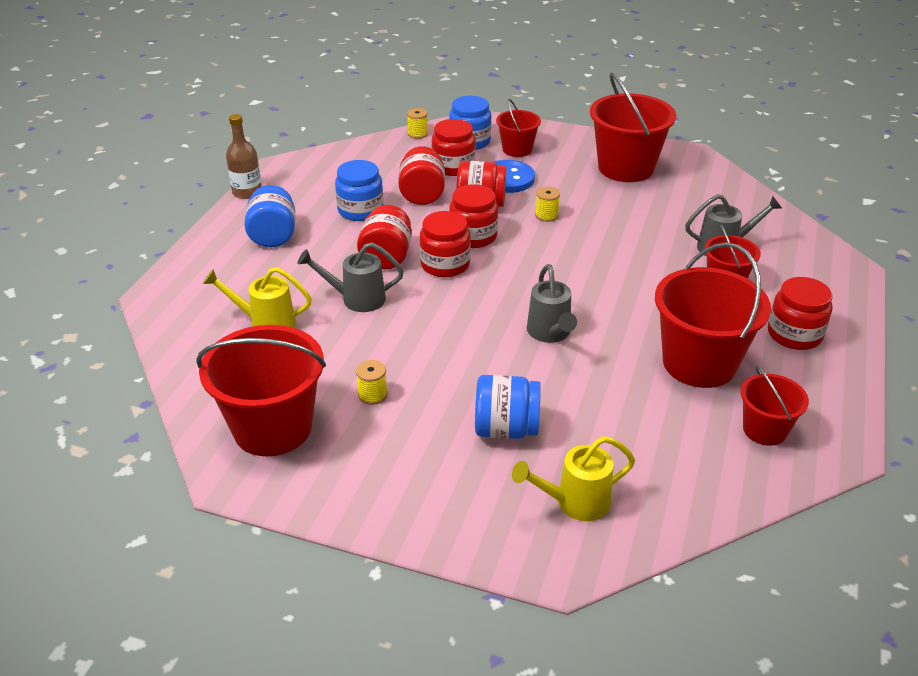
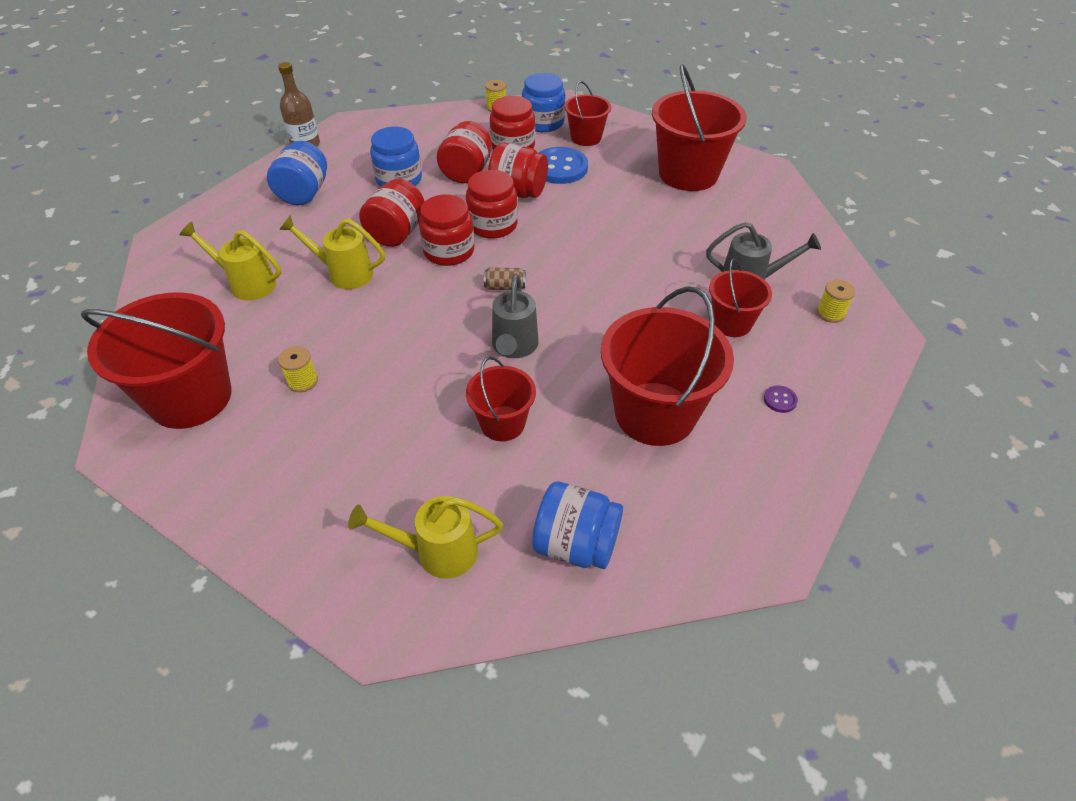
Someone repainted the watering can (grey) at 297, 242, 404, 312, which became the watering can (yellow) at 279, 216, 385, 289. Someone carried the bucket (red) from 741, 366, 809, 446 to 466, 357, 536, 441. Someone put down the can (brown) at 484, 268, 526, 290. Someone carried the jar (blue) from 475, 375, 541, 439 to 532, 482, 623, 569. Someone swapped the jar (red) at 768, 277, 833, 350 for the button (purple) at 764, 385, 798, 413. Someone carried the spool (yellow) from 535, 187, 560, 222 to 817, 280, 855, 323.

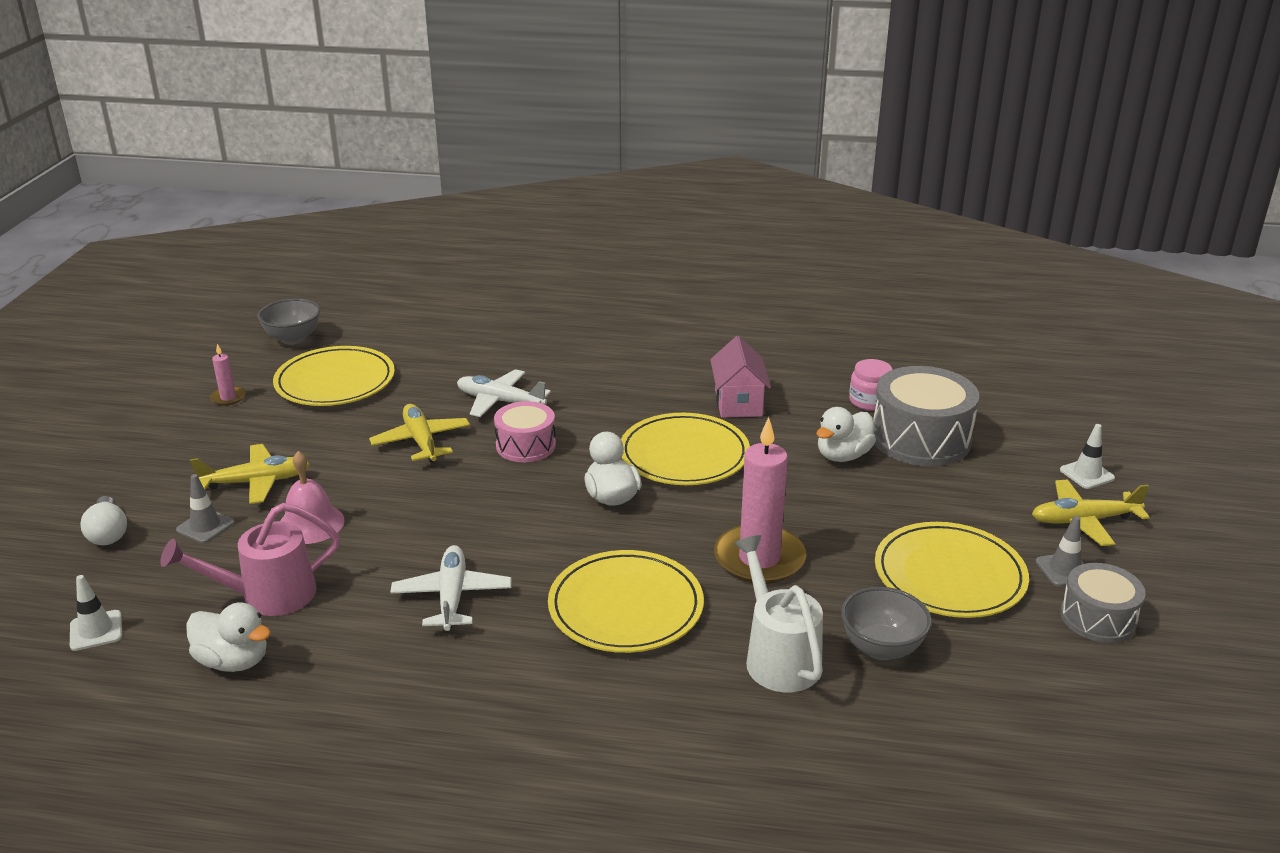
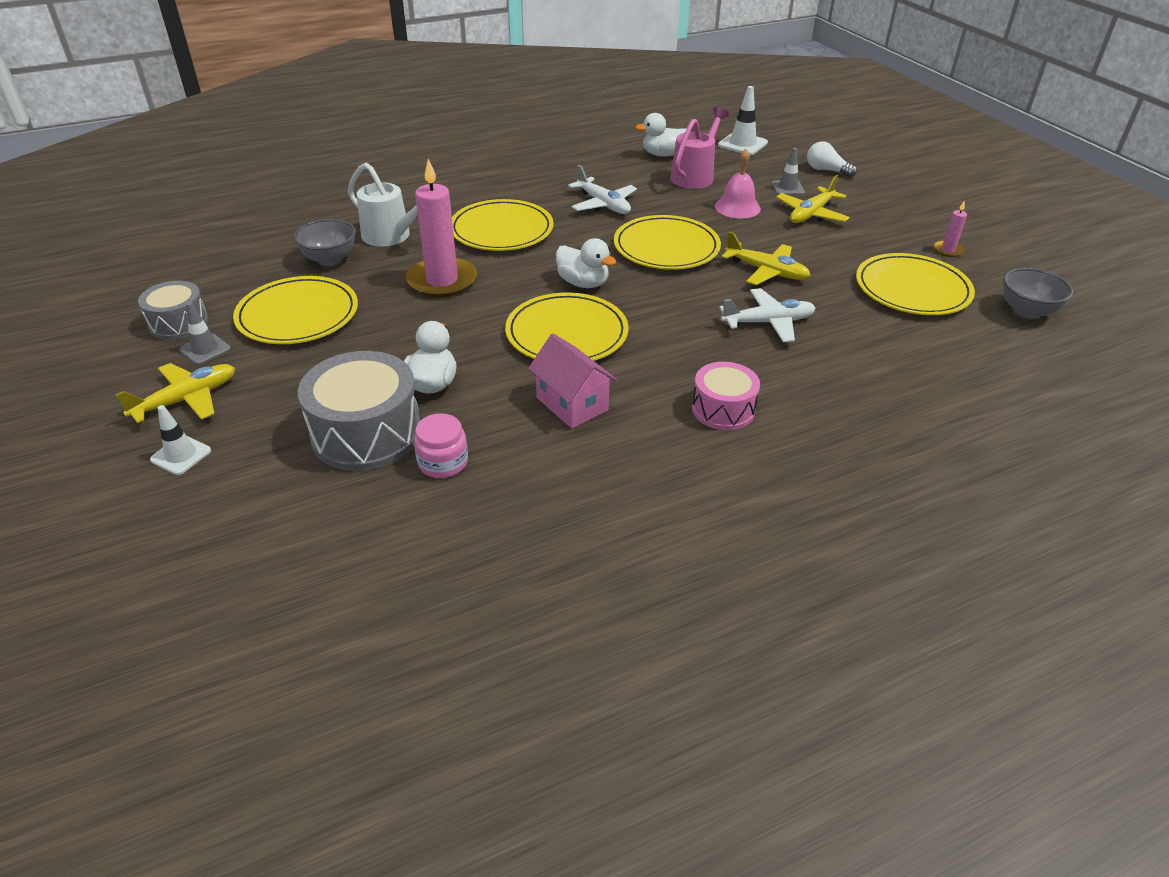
Someone put down the plate (yellow) at 614, 215, 721, 270. Someone carried the drum (pink) from 494, 401, 556, 462 to 692, 362, 760, 430. Someone scaled the traffic cone (white) at 70, 575, 122, 651 by 1.50.

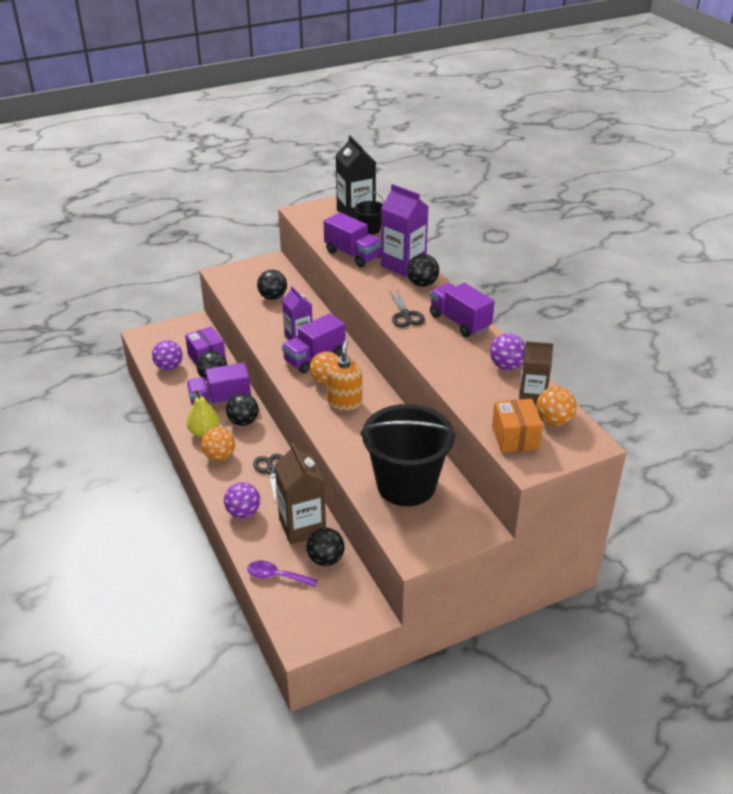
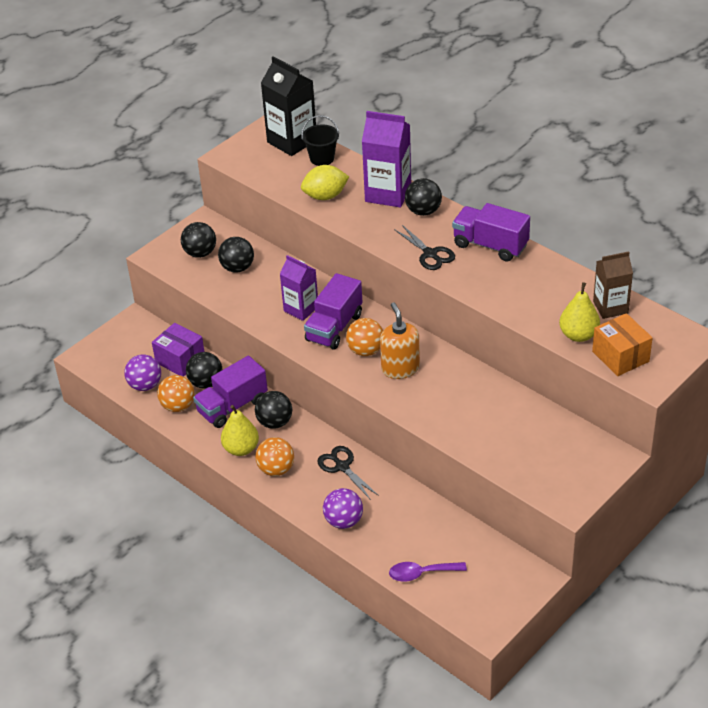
Someone carried the ball (orange) from 537, 386, 577, 426 to 157, 375, 195, 412. Someone carried the ball (black) from 307, 528, 344, 566 to 181, 222, 216, 258. Someone swapped the truck (purple) at 323, 212, 381, 267 for the lemon (yellow) at 301, 165, 349, 200. Someone put down the pear (yellow) at 559, 282, 600, 342. Someone took away the carton (brown) at 275, 443, 326, 545. Someone took away the bucket (black) at 360, 404, 456, 506. Someone took away the ball (purple) at 490, 333, 525, 370.

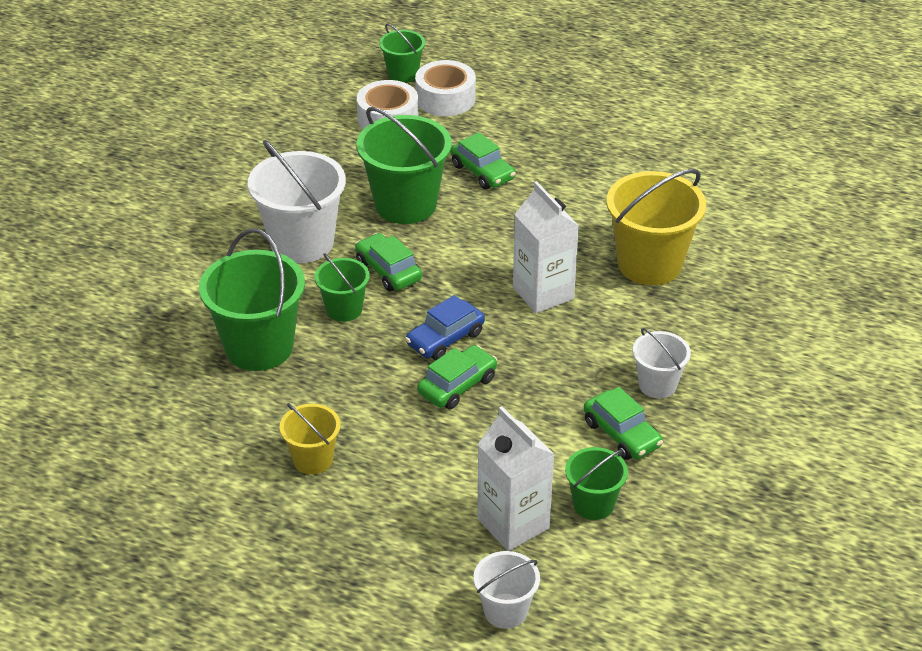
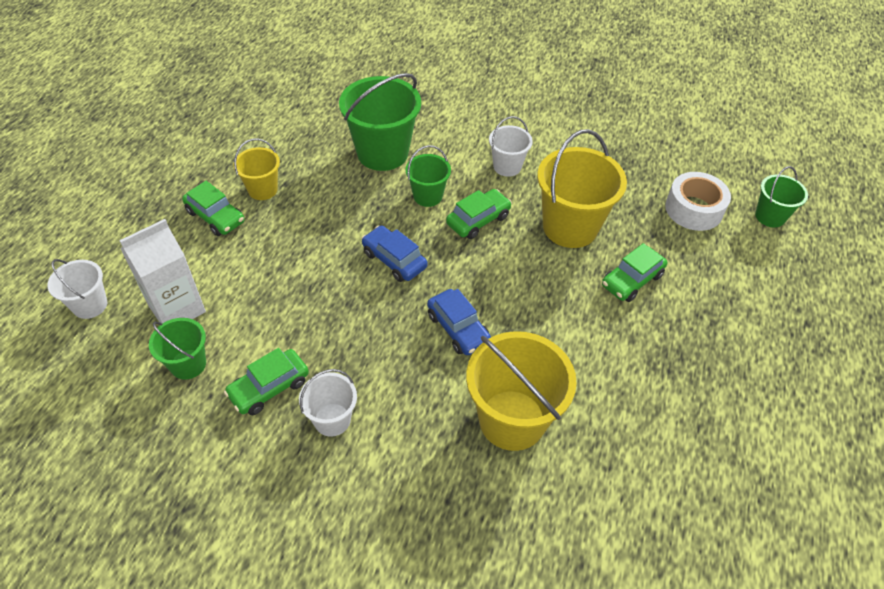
Someone carried the car (green) from 417, 345, 497, 409 to 182, 181, 244, 236. Someone swapped the carton (white) at 513, 181, 579, 313 for the car (blue) at 427, 289, 491, 355. Someone scaled the bucket (white) at 248, 140, 346, 263 by 0.54. Someone repainted the bucket (green) at 357, 107, 452, 224, which became the bucket (yellow) at 537, 129, 627, 248. Someone took away the tape (white) at 415, 60, 476, 116.

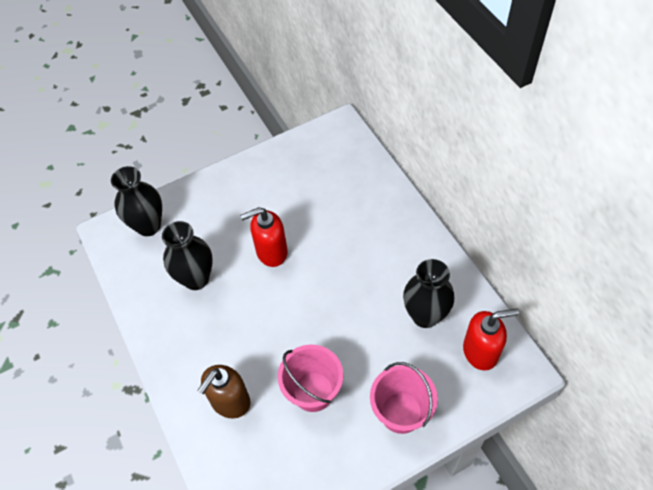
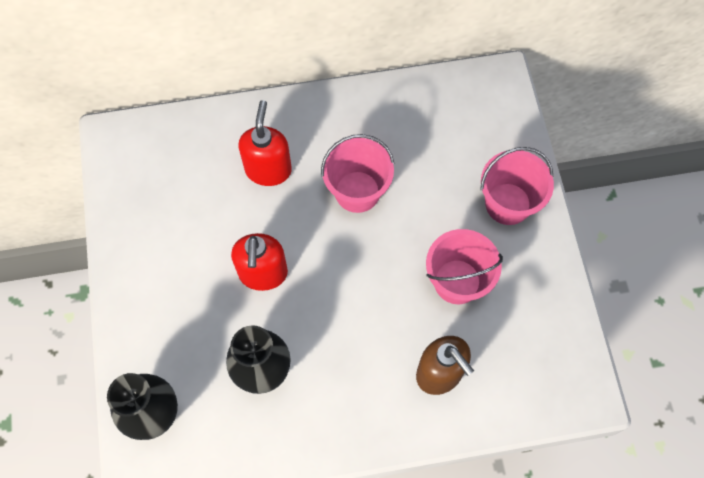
Someone carried the soap dispenser (red) from 463, 308, 519, 370 to 239, 100, 292, 186. Someone put down the bucket (pink) at 321, 134, 394, 213. Someone took away the vase (black) at 403, 259, 454, 328.

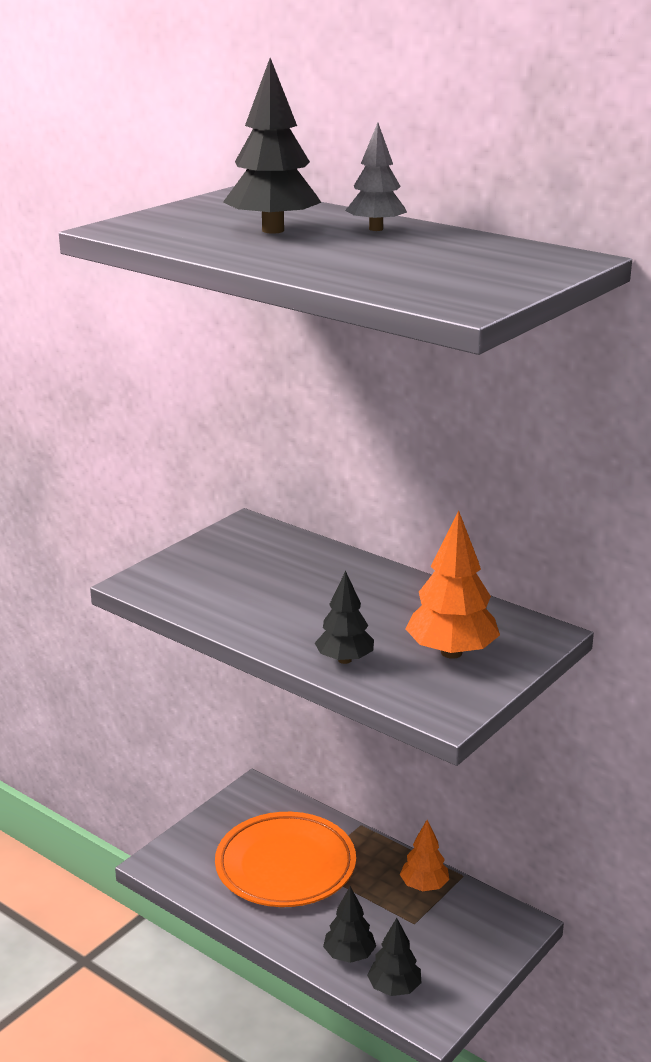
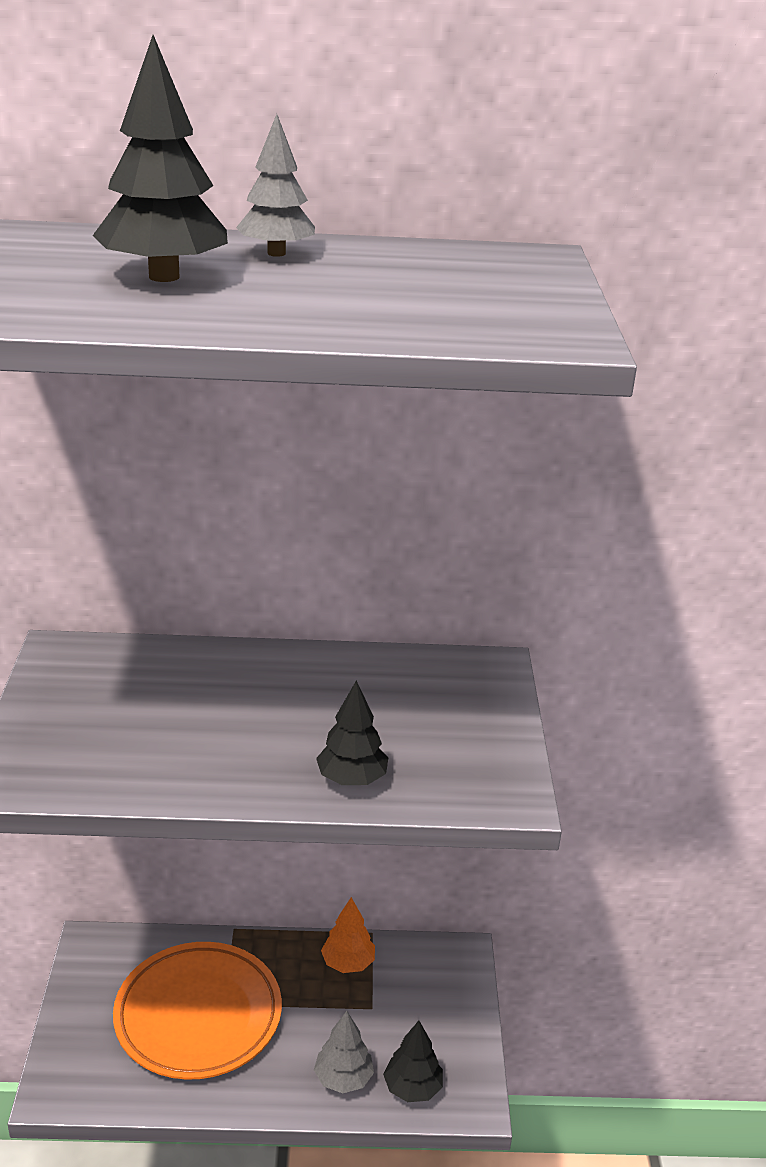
Someone repainted the tree (black) at 323, 886, 376, 963, which became the tree (grey) at 314, 1011, 374, 1093. Someone took away the tree (orange) at 406, 510, 500, 659.

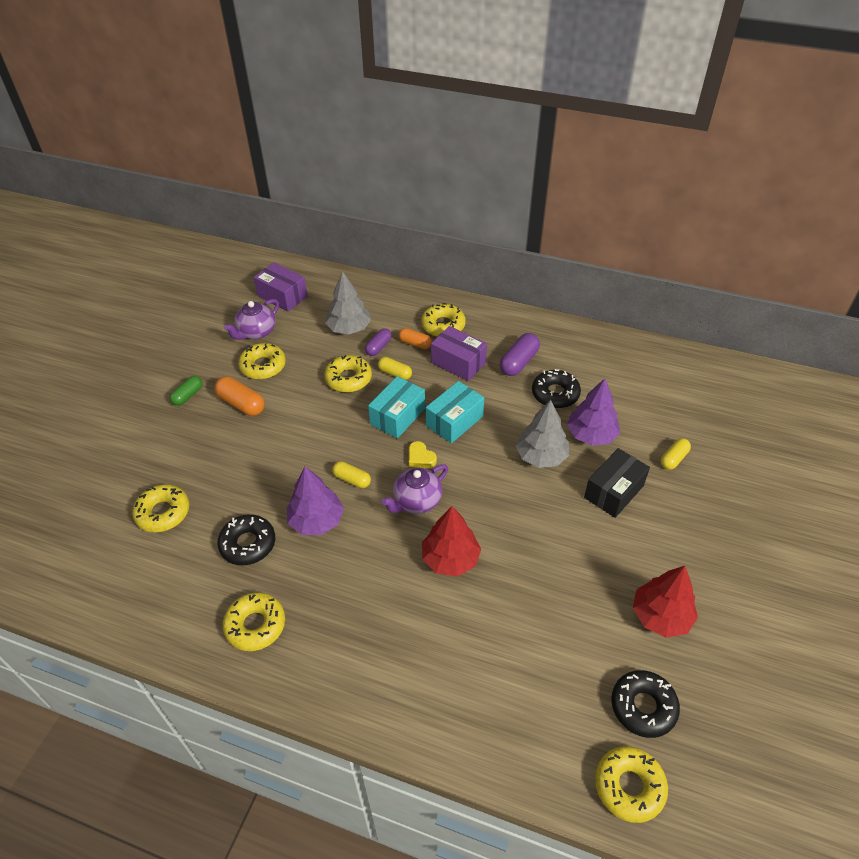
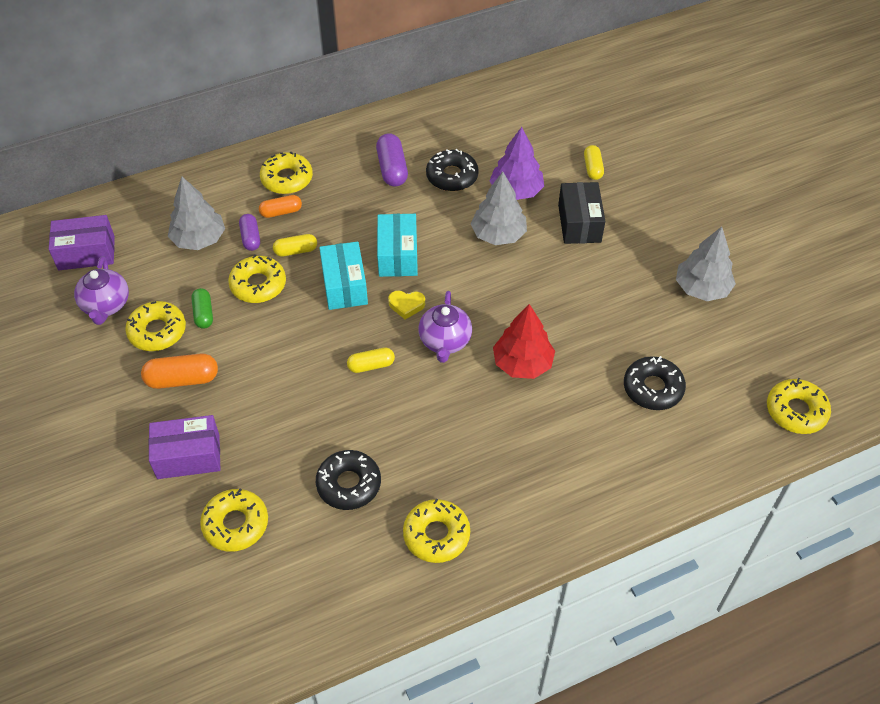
Someone carried the box (purple) from 431, 326, 487, 381 to 148, 415, 221, 479. Someone carried the capsule (green) from 170, 376, 202, 406 to 191, 288, 213, 329. Someone carried the donut (black) from 611, 670, 680, 738 to 624, 356, 686, 410. Someone repainted the tree (red) at 633, 566, 698, 638, which became the tree (grey) at 676, 227, 736, 301. Someone took away the tree (purple) at 287, 467, 344, 535.

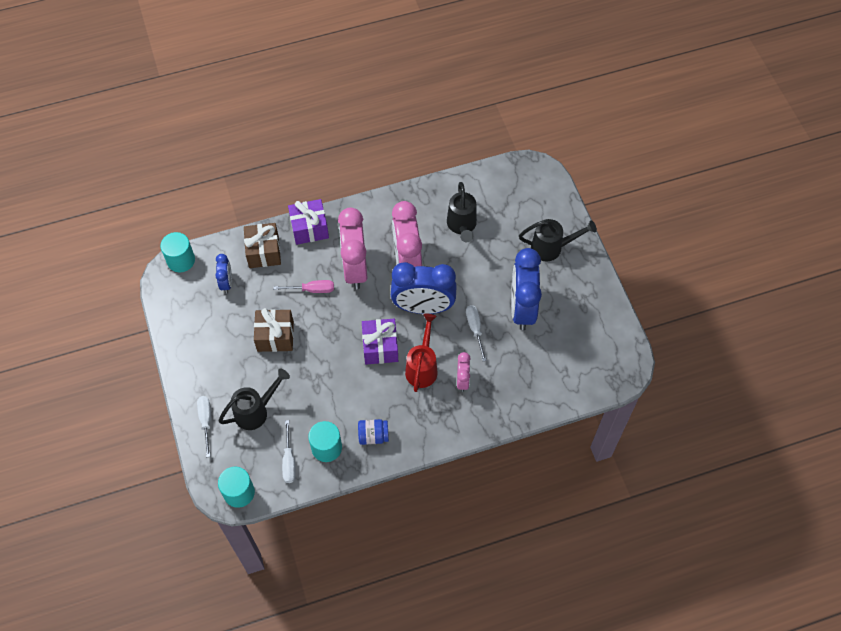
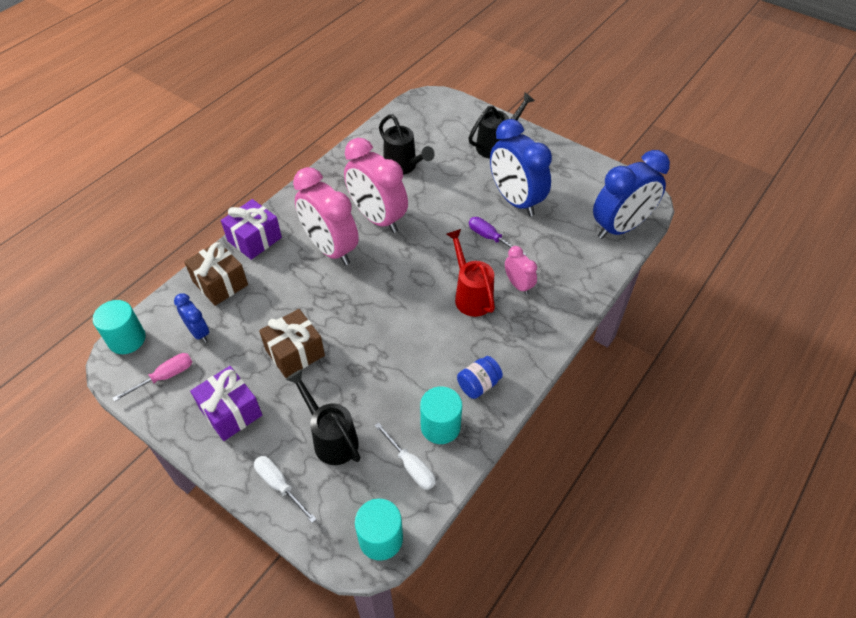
Someone carried the screwdriver (pink) from 273, 280, 334, 293 to 113, 353, 192, 402. Someone carried the gift (purple) from 362, 319, 398, 365 to 190, 366, 262, 441. Someone rotated the watering can (black) at 218, 368, 290, 430 by 60 degrees counterclockwise. Someone repainted the screwdriver (white) at 466, 305, 487, 361, which became the screwdriver (purple) at 469, 217, 527, 256. Someone carried the clock (blue) from 391, 262, 457, 314 to 593, 150, 670, 239.

